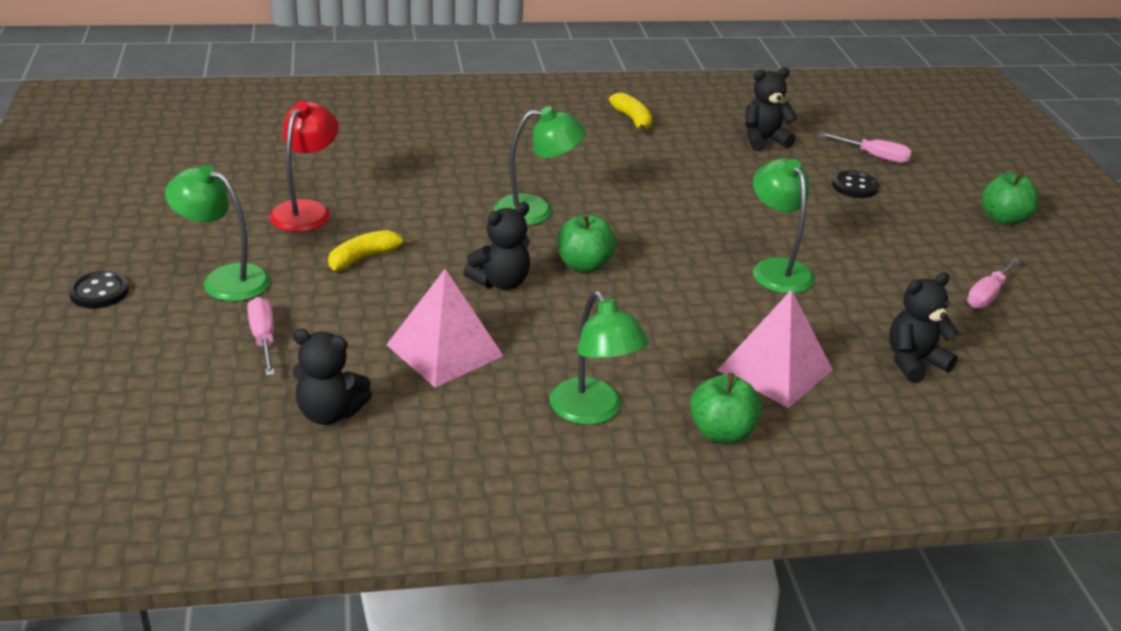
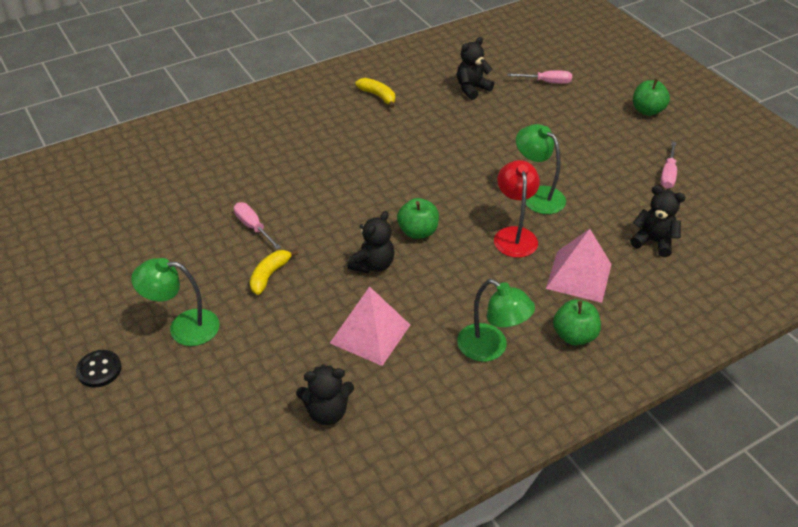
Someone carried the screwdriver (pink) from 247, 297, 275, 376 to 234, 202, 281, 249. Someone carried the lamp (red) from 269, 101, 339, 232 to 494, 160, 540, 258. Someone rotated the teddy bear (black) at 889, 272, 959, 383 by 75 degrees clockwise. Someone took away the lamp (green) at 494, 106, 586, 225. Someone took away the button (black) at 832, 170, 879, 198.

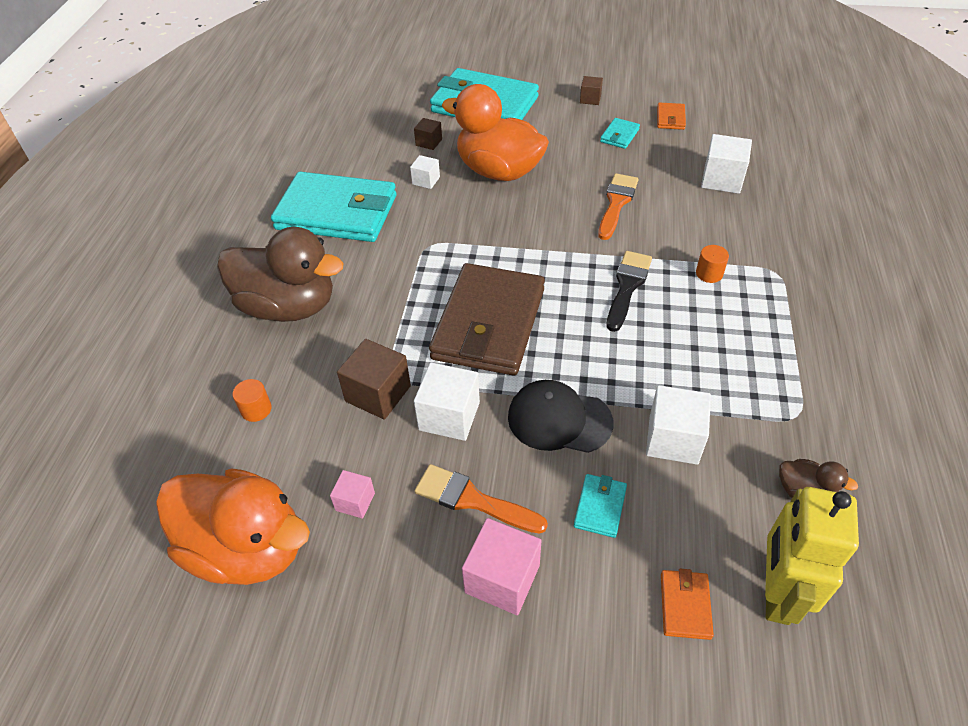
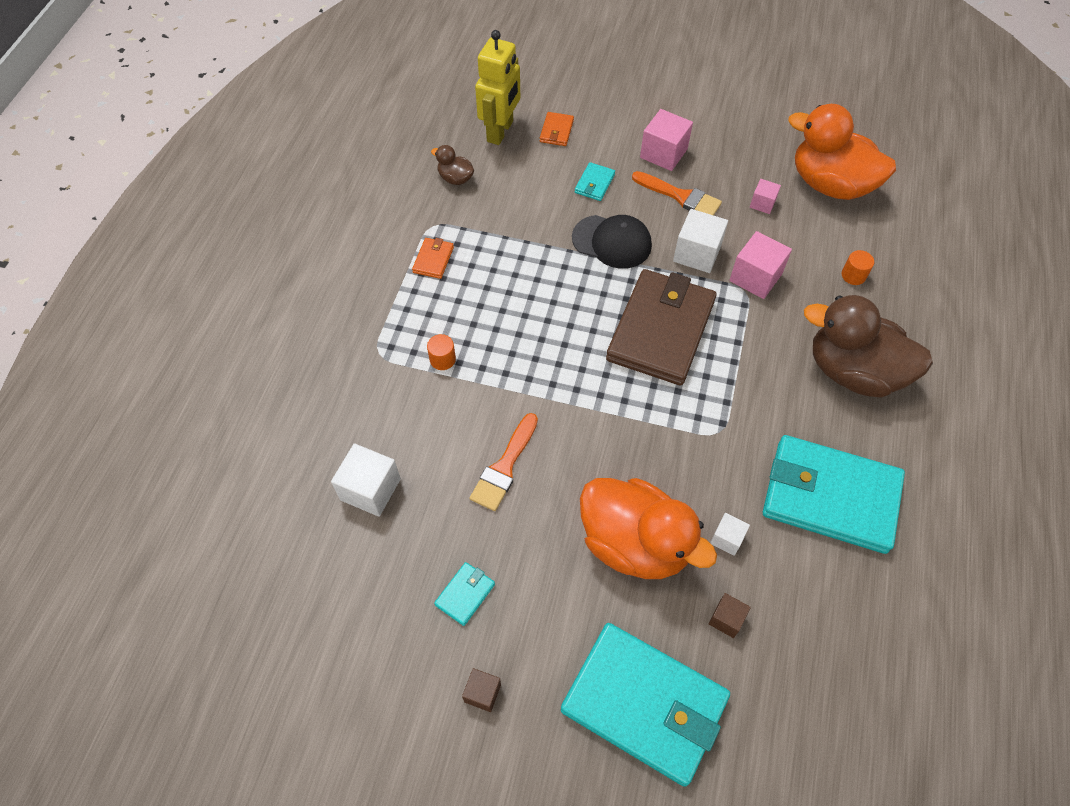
Someone carried the wallet (orange) from 657, 102, 686, 130 to 412, 238, 454, 279. Someone repainted the cube (brown) at 337, 339, 411, 420, which became the cube (pink) at 729, 231, 792, 299. Someone took away the brush (black) at 607, 251, 652, 332. Someone took away the cube (white) at 646, 385, 711, 465.

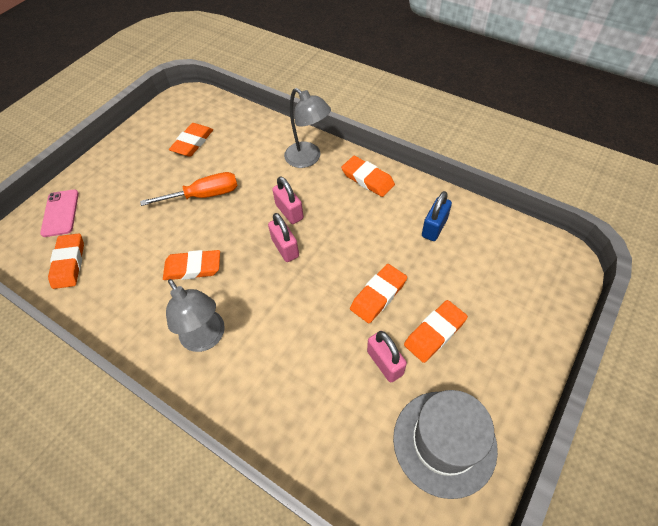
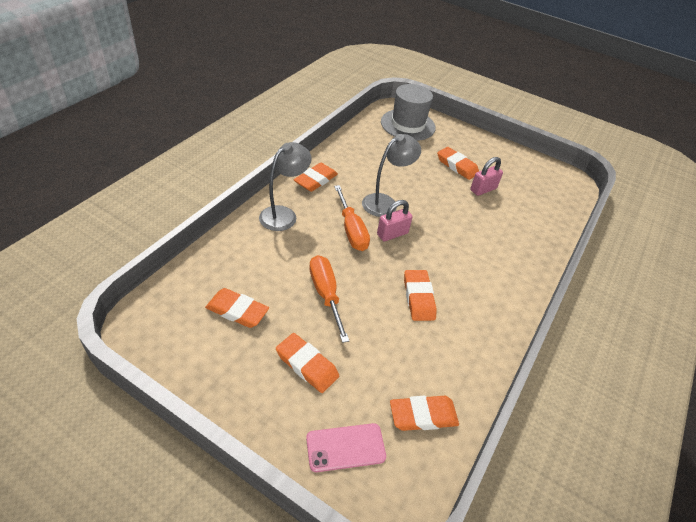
Someone carried the eraser (orange) from 350, 264, 407, 323 to 276, 333, 339, 393. Someone swapped the padlock (pink) at 272, 176, 304, 224 for the screwdriver (orange) at 334, 185, 370, 251. Someone carried the lamp (grey) from 166, 279, 225, 352 to 362, 134, 421, 217. Someone carried the hat (grey) from 393, 390, 498, 499 to 381, 84, 436, 141. Someone took away the padlock (blue) at 422, 191, 452, 241.

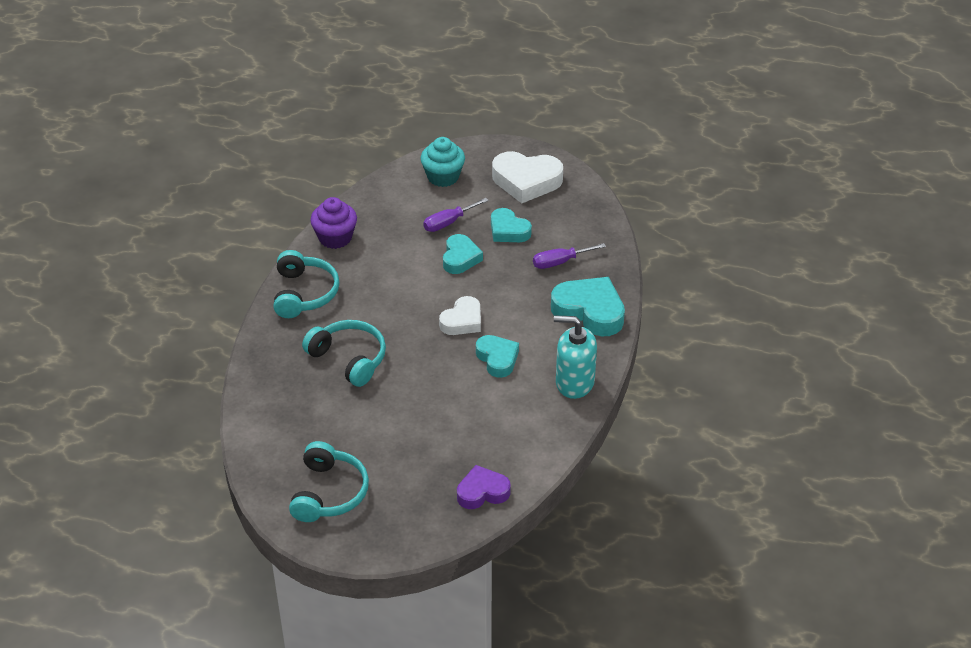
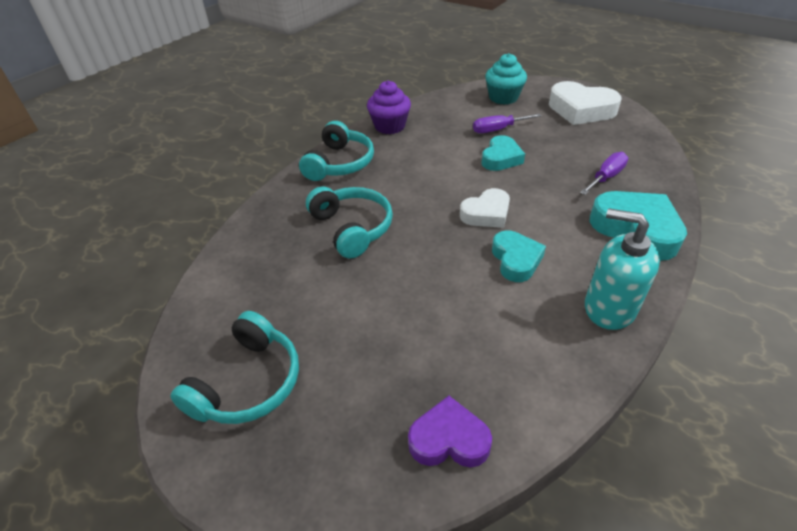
Someone rotated the screwdriver (purple) at 533, 243, 606, 269 by 135 degrees clockwise. Someone took away the heart (turquoise) at 491, 208, 532, 242.

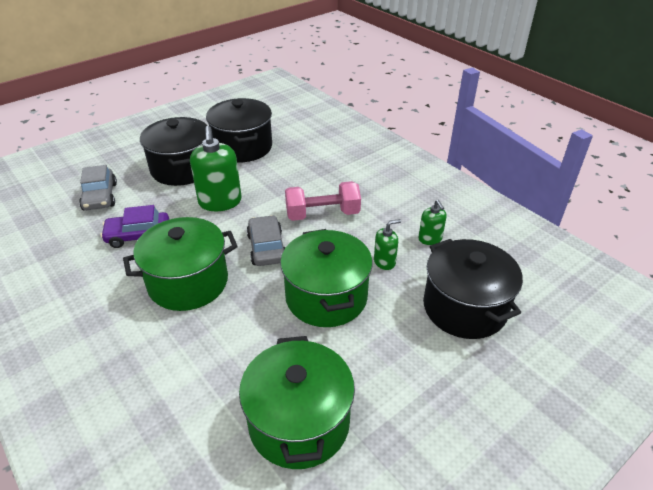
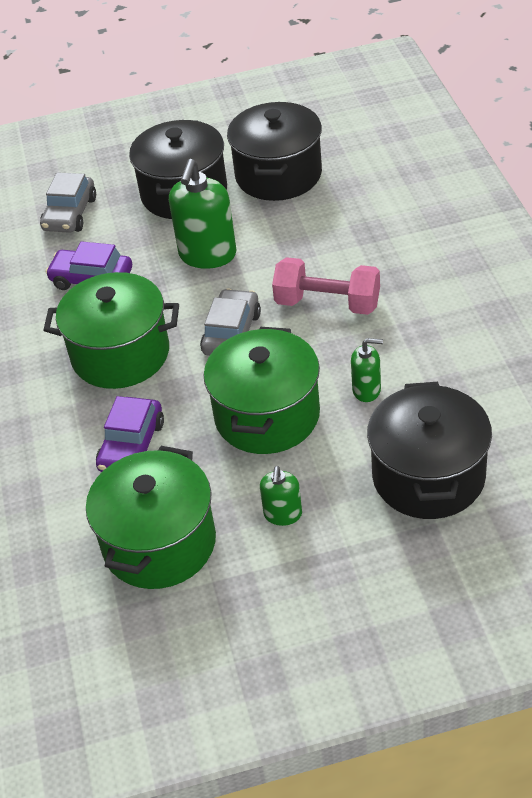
Someone put down the car (purple) at 96, 396, 164, 472. Someone carried the soap dispenser (green) from 418, 200, 447, 245 to 260, 466, 302, 526.

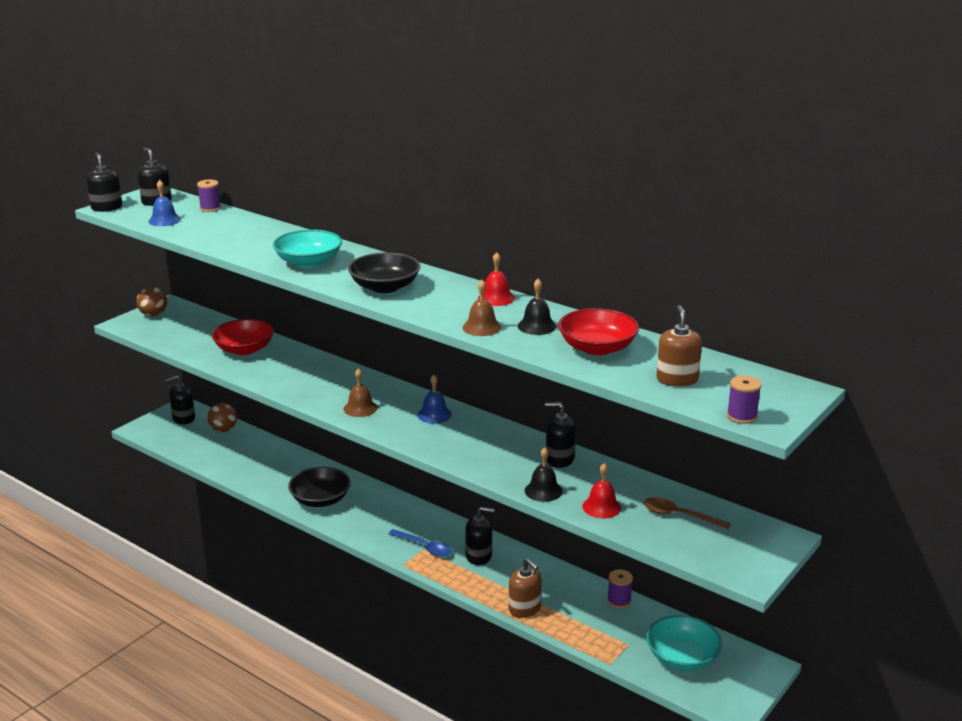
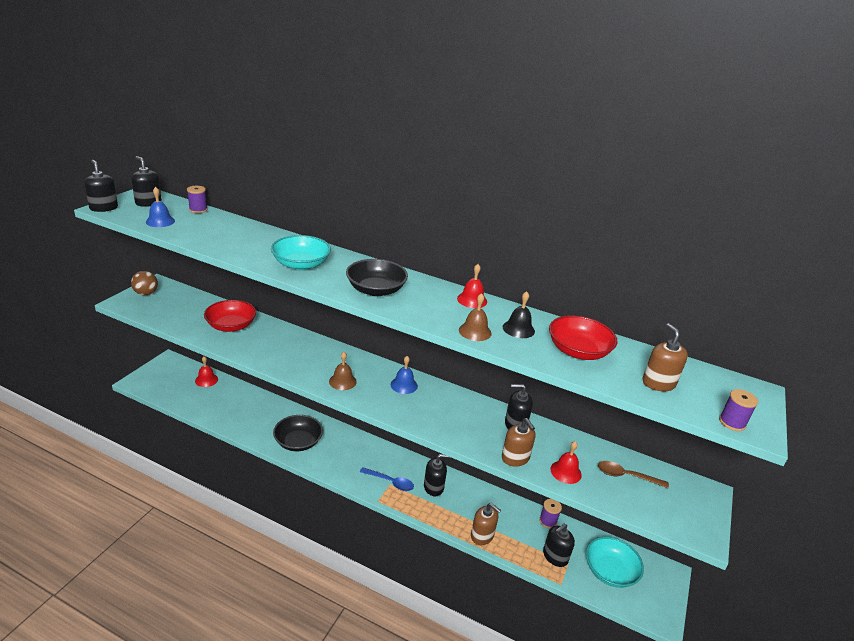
Someone swapped the ball (brown) at 207, 403, 237, 432 for the bell (red) at 195, 357, 218, 387. Someone swapped the bell (black) at 525, 447, 563, 502 for the soap dispenser (brown) at 502, 418, 535, 467. Someone carried the soap dispenser (black) from 165, 375, 195, 425 to 543, 524, 575, 567.

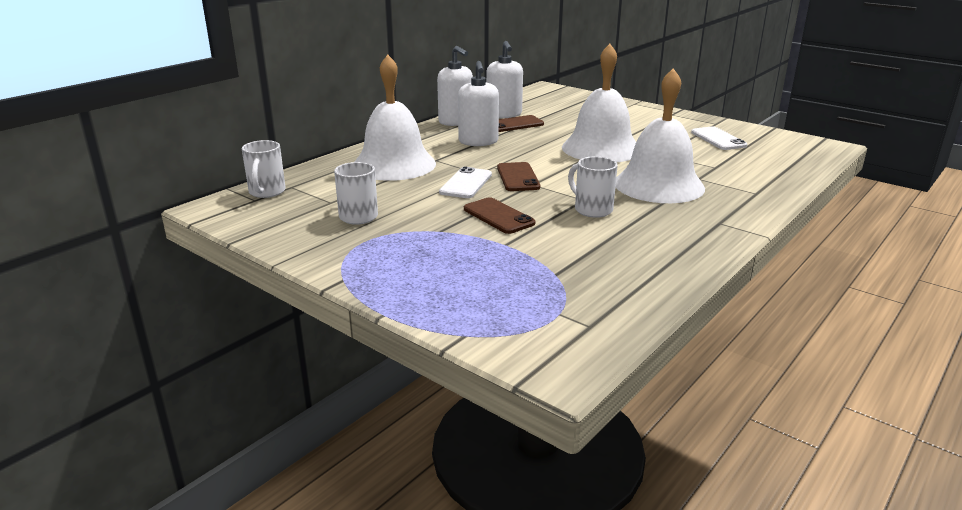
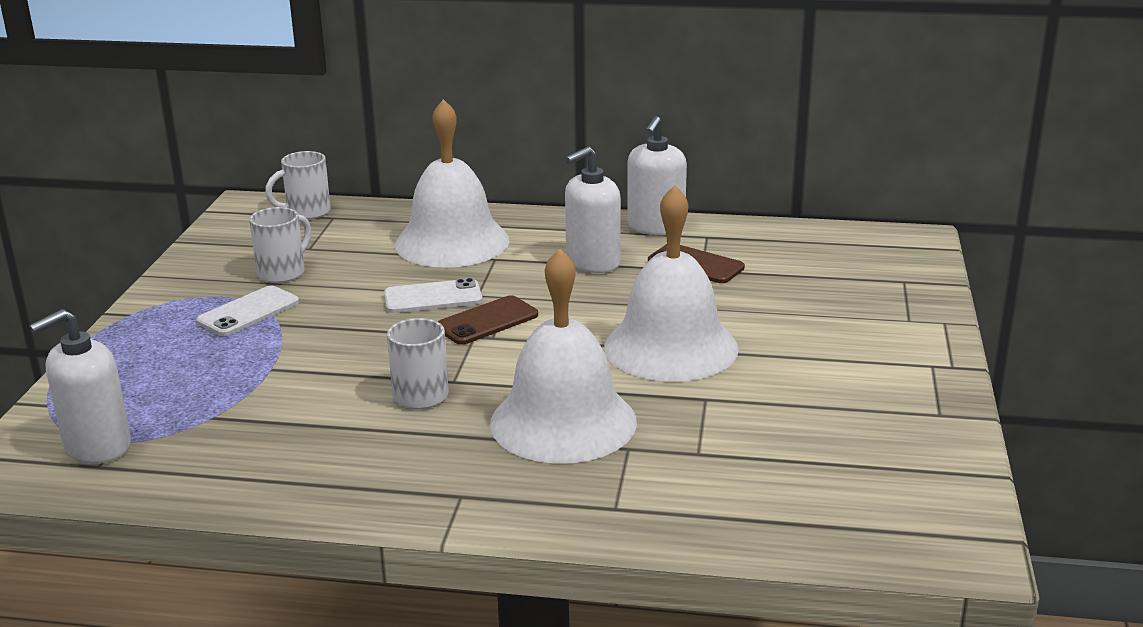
Someone carried the soap dispenser (white) from 486, 41, 523, 118 to 29, 309, 131, 464. Someone carried the phone (white) from 691, 126, 747, 150 to 196, 285, 299, 336. Someone took away the phone (brown) at 464, 197, 535, 234.

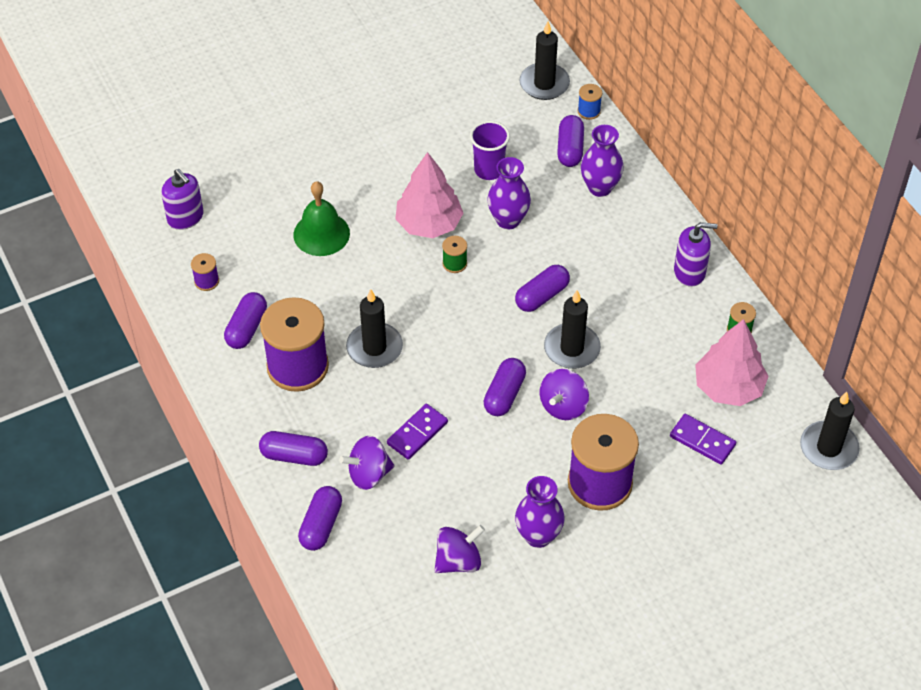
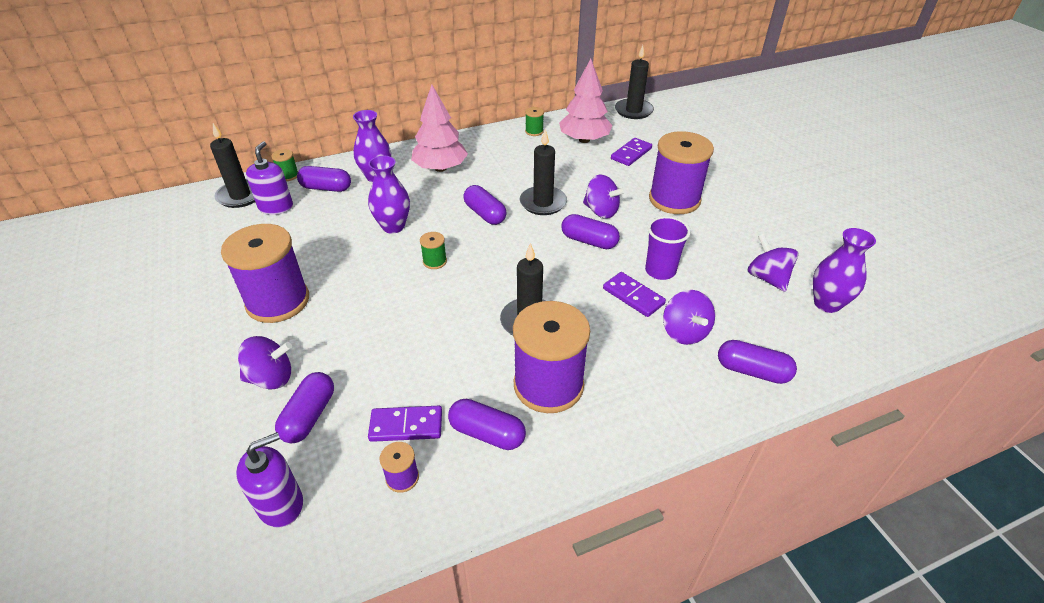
Someone put down the spool (purple) at 221, 224, 309, 323. Someone put down the spinning top (purple) at 238, 336, 292, 390. Someone carried the soap dispenser (purple) from 674, 222, 717, 287 to 246, 141, 293, 215. Someone repainted the spool (blue) at 578, 84, 602, 120, which became the spool (green) at 271, 149, 298, 181. Someone carried the capsule (purple) from 259, 431, 328, 466 to 275, 372, 334, 443. Someone put down the domino (purple) at 368, 406, 442, 442. Someone carried the tree (pink) from 395, 152, 463, 238 to 411, 85, 468, 172. Someone carried the cup (purple) from 470, 121, 510, 180 to 645, 216, 691, 280. Someone carried the vase (purple) from 515, 476, 564, 548 to 813, 228, 876, 313. Someone took away the bell (green) at 293, 181, 350, 256.

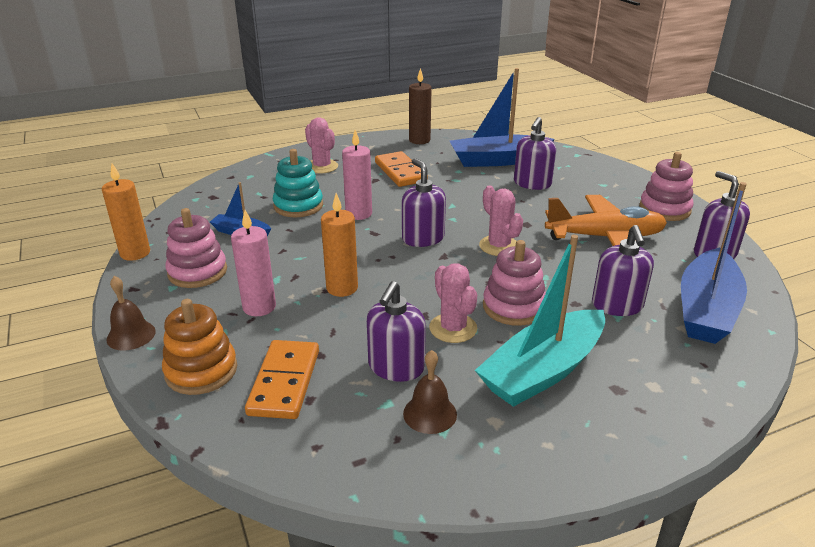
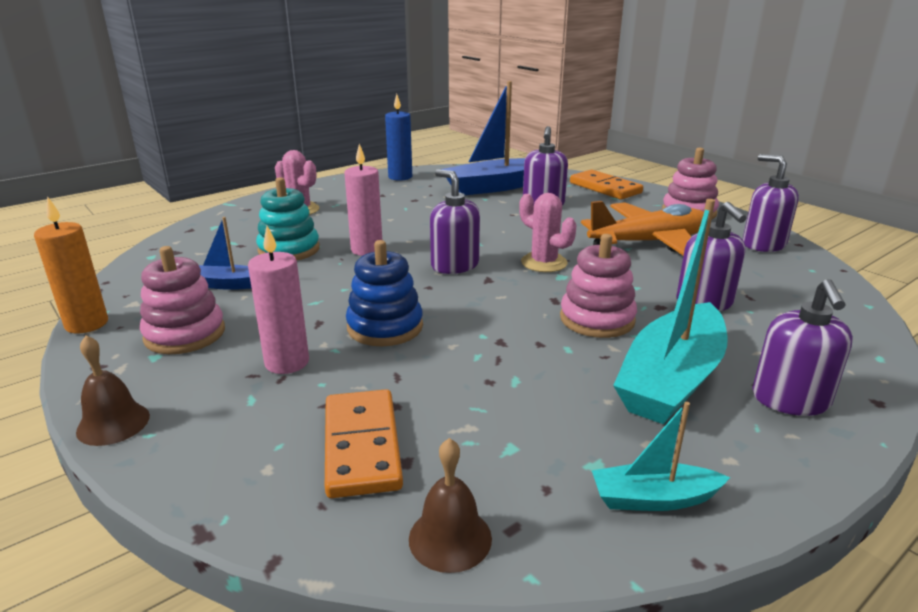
Someone swapped the candle (orange) at 321, 193, 358, 297 for the stacking toy (blue) at 346, 240, 423, 346. Someone repainted the candle (brown) at 409, 68, 432, 144, which became the candle (blue) at 385, 94, 412, 181. Someone carried the bell (brown) from 403, 350, 457, 434 to 409, 438, 492, 573. Someone carried the domino (orange) from 375, 151, 428, 187 to 570, 170, 643, 199. Someone put down the boat (turquoise) at 592, 402, 730, 511. Someone carried the soap dispenser (purple) from 367, 281, 426, 382 to 752, 279, 853, 416. Someone took away the stacking toy (orange) at 162, 299, 237, 395. Someone took away the cactus (pink) at 429, 263, 477, 343. Someone took away the boat (blue) at 681, 182, 747, 344.

